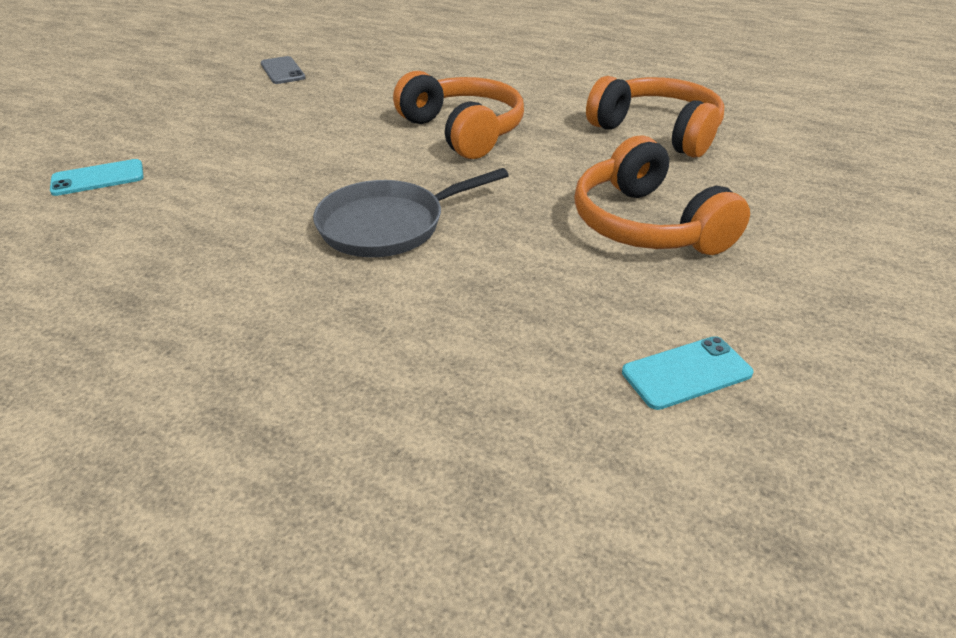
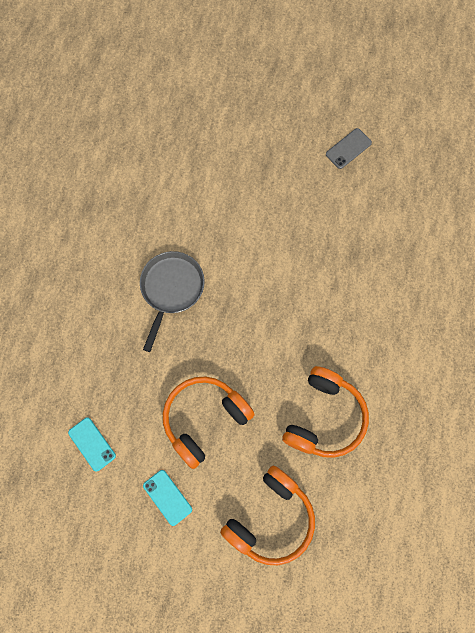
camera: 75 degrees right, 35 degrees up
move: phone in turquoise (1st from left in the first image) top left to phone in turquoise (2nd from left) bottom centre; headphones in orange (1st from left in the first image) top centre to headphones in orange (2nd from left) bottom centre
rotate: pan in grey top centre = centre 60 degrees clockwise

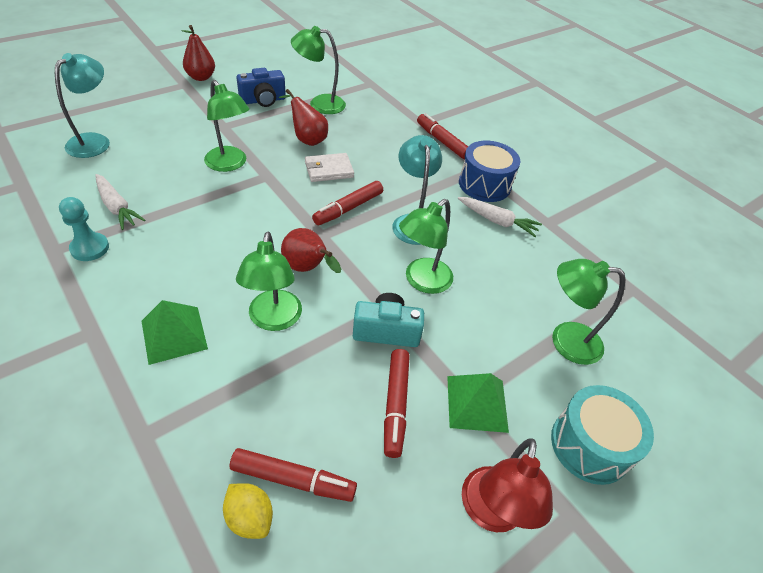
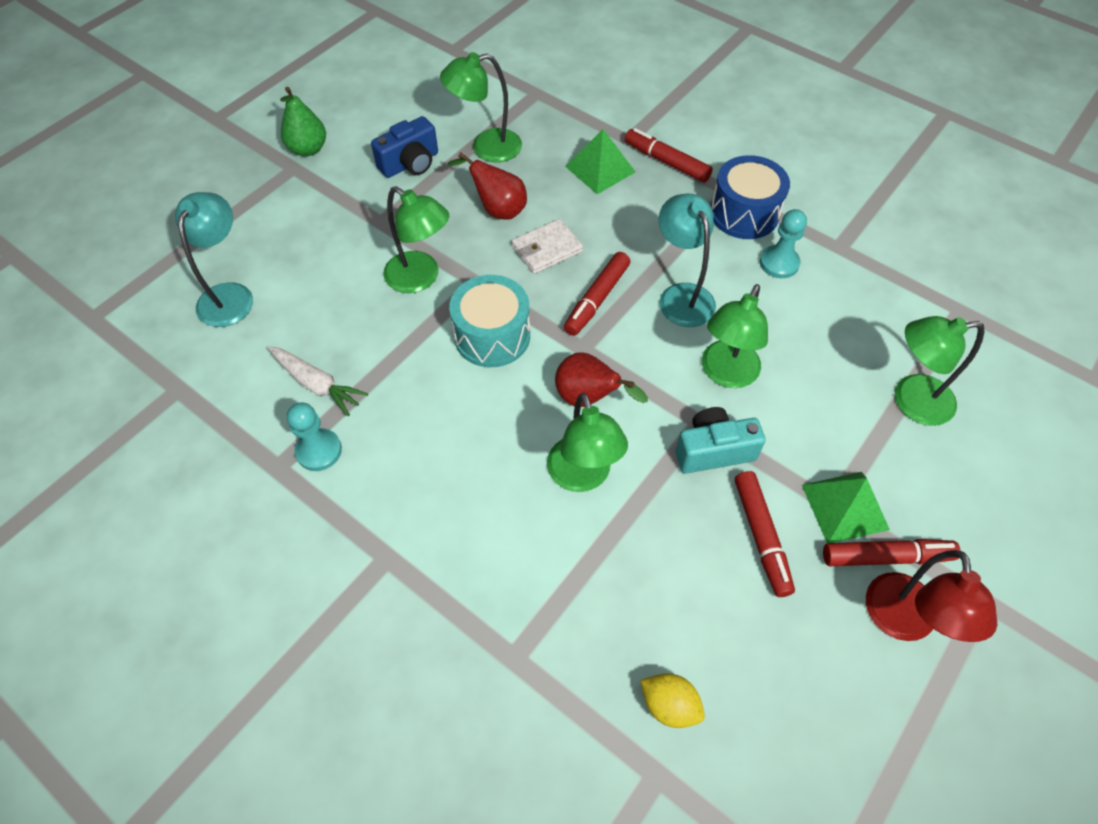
camera: 10 degrees left, 10 degrees up
move: pyramid in green (1st from left) middle left to top centre; marker in red (1st from left in the first image) bottom centre to marker in red (4th from left) bottom right; drum in turquoise bottom right to centre
replace: carrot in white (2nd from left) centre to pawn in turquoise (2nd from left) top right
recolor: pear in red (1st from left) top left to pear in green top left

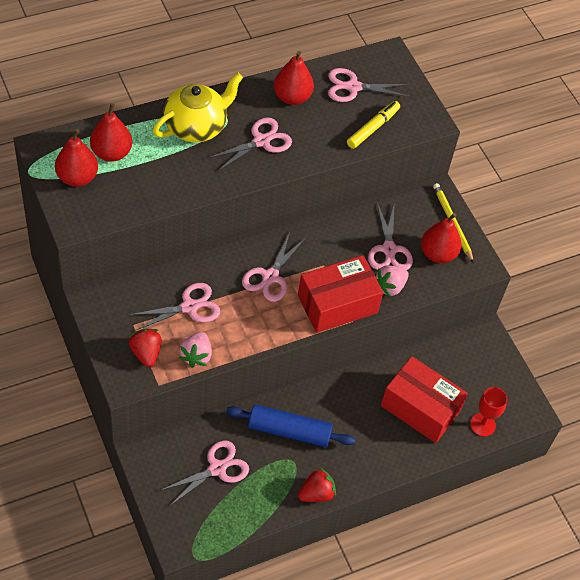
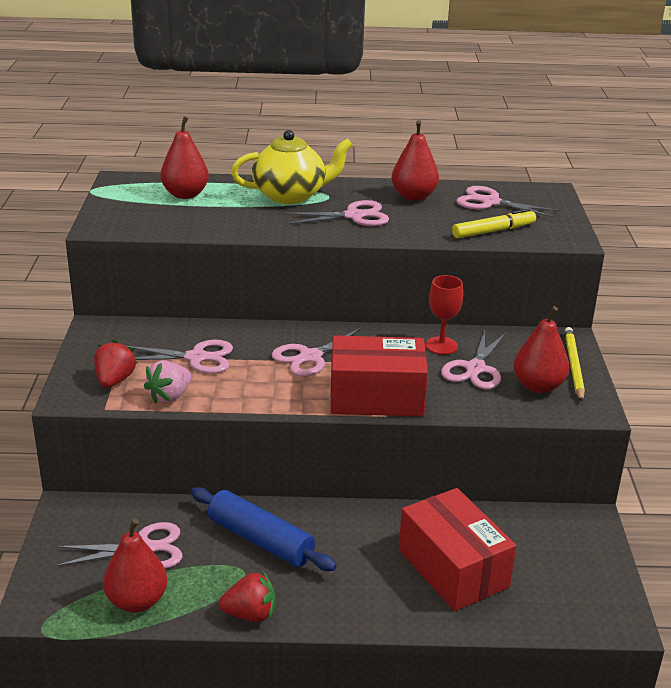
camera: 30 degrees right, 25 degrees down
delete: strawberry in pink (2nd from left) middle right
move: pear in red (1st from left) top left to bottom left; goblet in red bottom right to centre

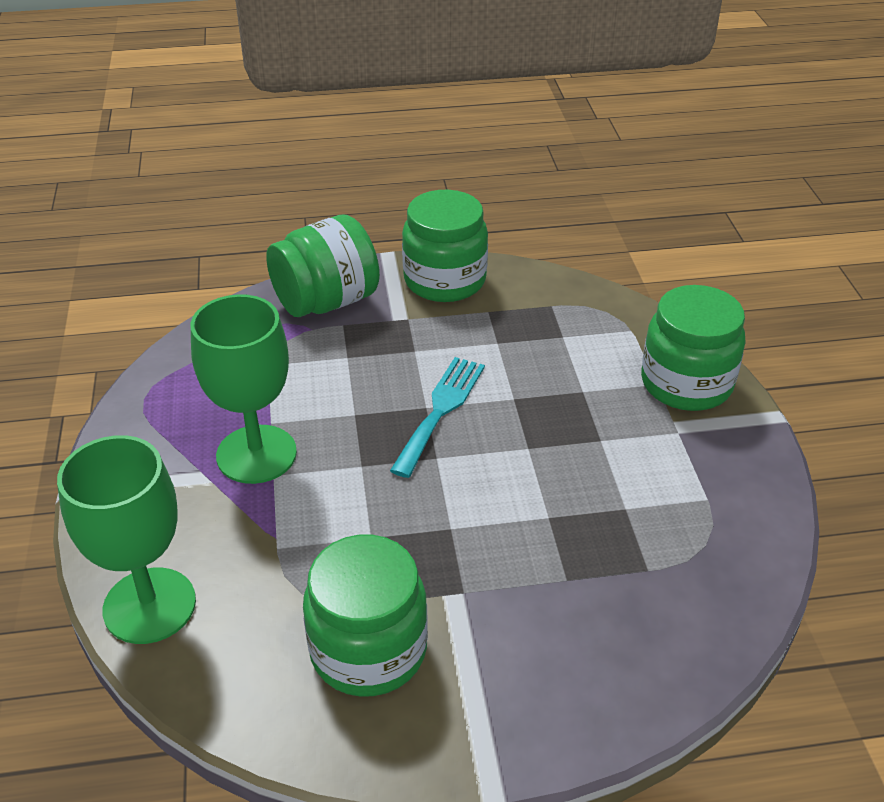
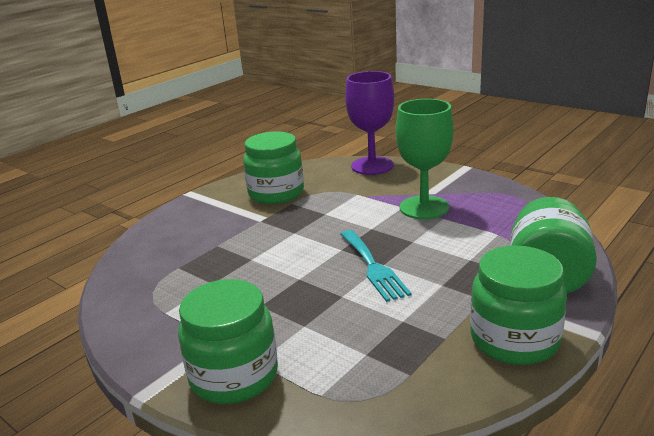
camera: 140 degrees right, 15 degrees down
recolor: goblet in green (1st from left) bottom left to goblet in purple top centre

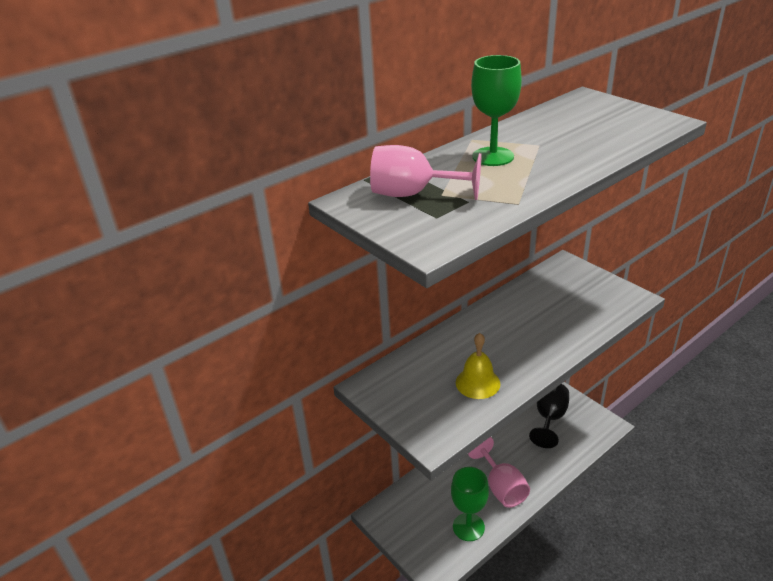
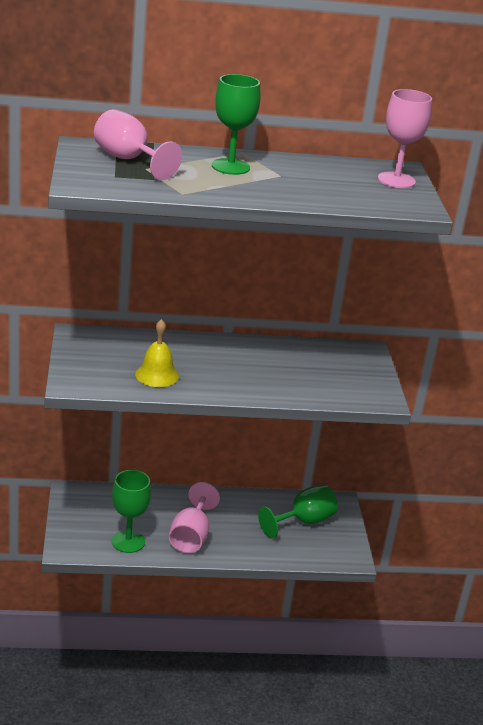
camera: 30 degrees right, 5 degrees down
insert: goblet in pink (3rd from left) top right
recolor: goblet in black bottom right to goblet in green (3rd from left) bottom centre

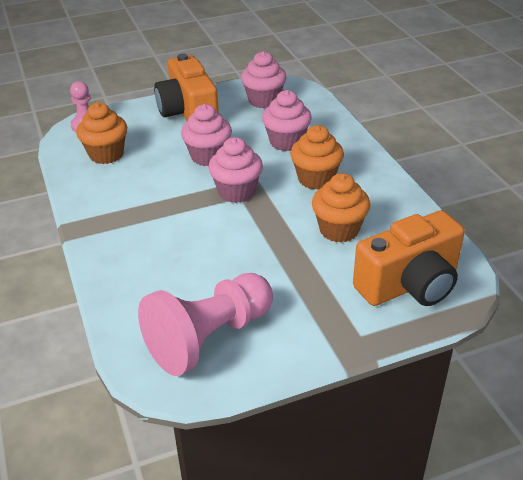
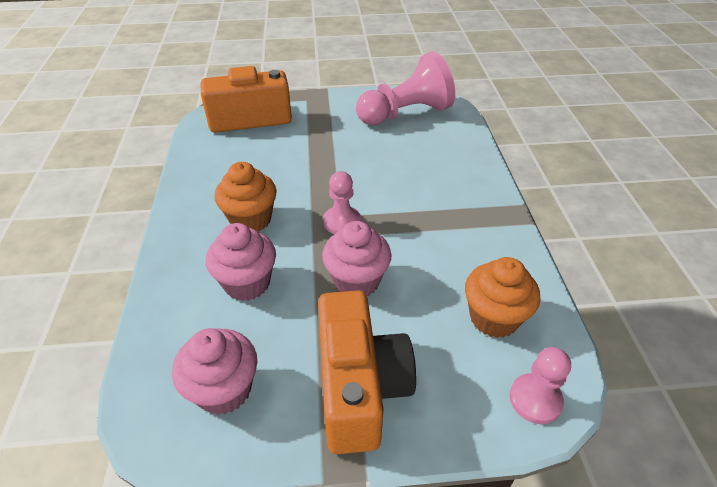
camera: 165 degrees left, 5 degrees up
delete: cupcake in orange (3rd from left) centre
replace: cupcake in pink (2nd from left) centre to pawn in pink (1st from left) centre

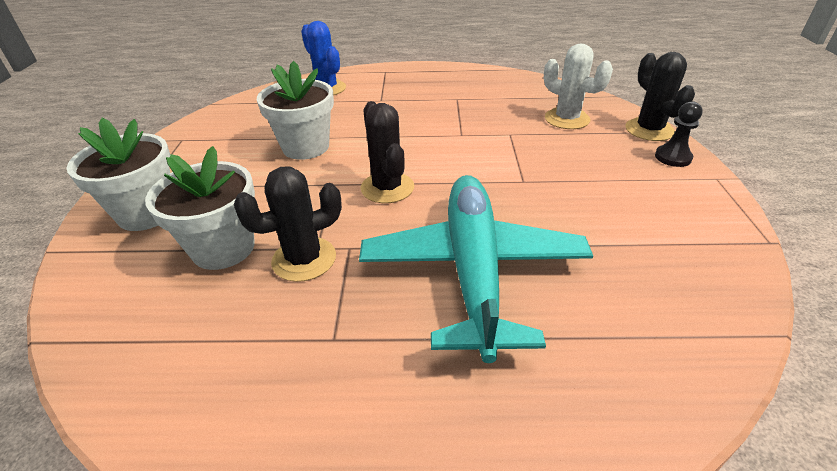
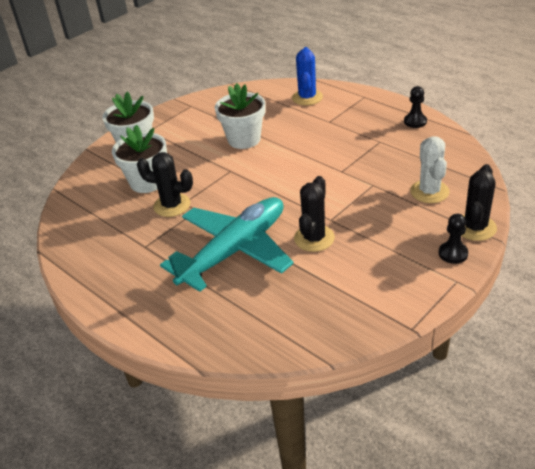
camera: 45 degrees right, 0 degrees up
insert: pawn in black (1st from left) top right
move: cactus in black (2nd from left) top centre to centre

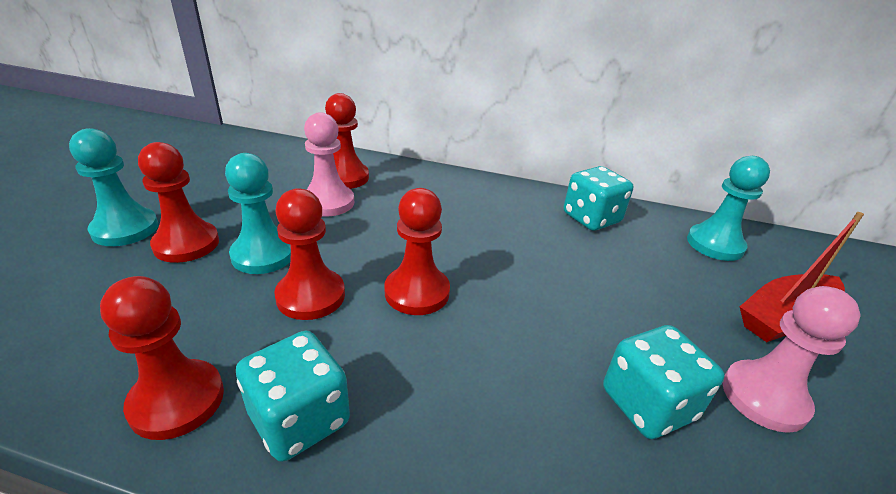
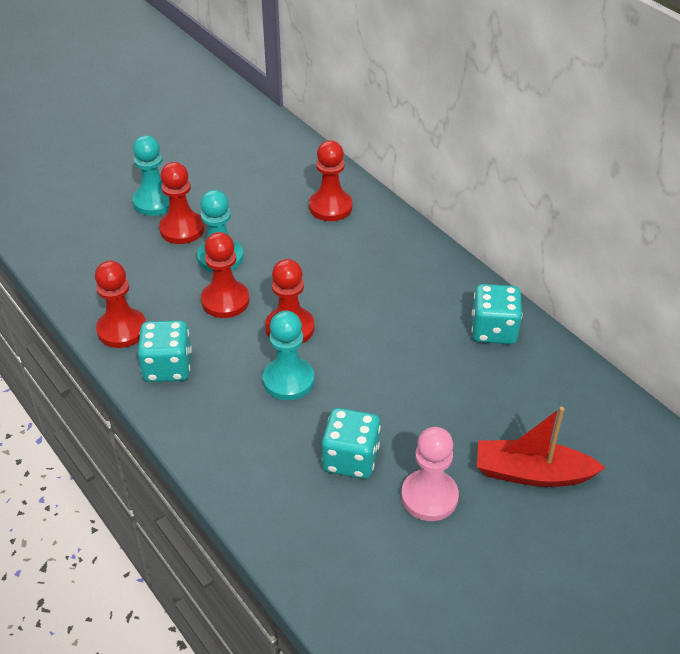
camera: 40 degrees right, 10 degrees up
delete: pawn in pink (1st from left) top centre
move: pawn in turquoise (3rd from left) middle right to centre

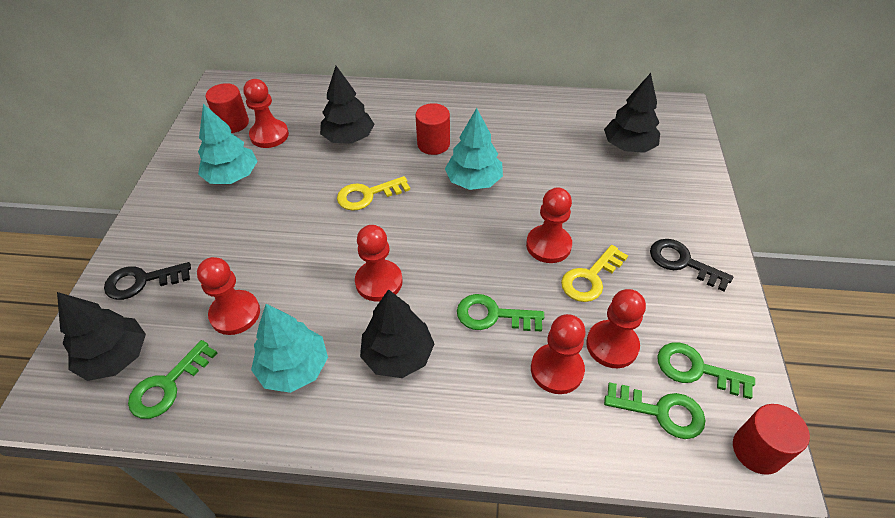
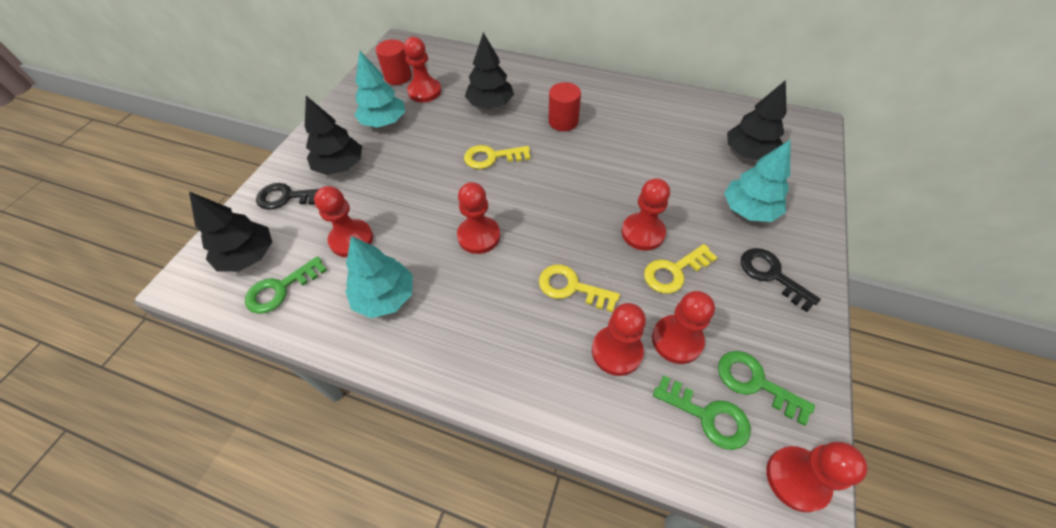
camera: 15 degrees right, 5 degrees up
move: tree in black (3rd from left in the first image) centre to tree in black (2nd from left) top left; tree in turquoise (3rd from left) top centre to middle right
replace: cylinder in red (3rd from left) bottom right to pawn in red (7th from left) bottom right
recolor: key in green (2nd from left) centre to key in yellow (2nd from left) centre

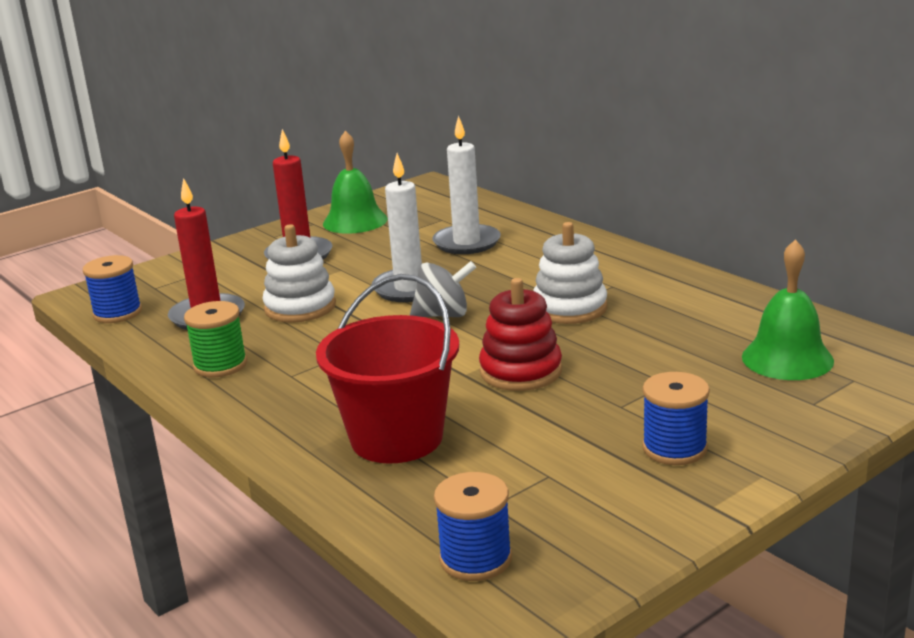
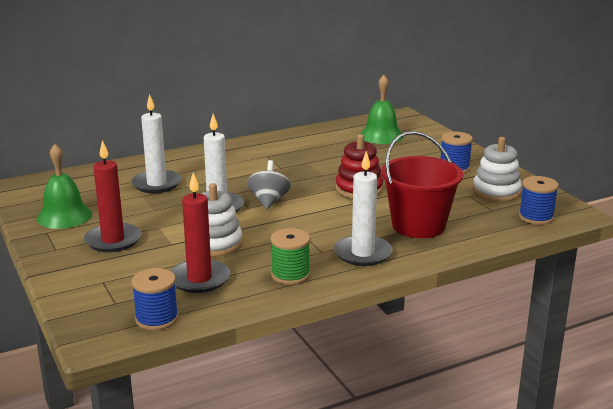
camera: 80 degrees left, 0 degrees up
insert: candle in white (3rd from left) centre
move: stacking toy in white (2nd from left) centre to middle right

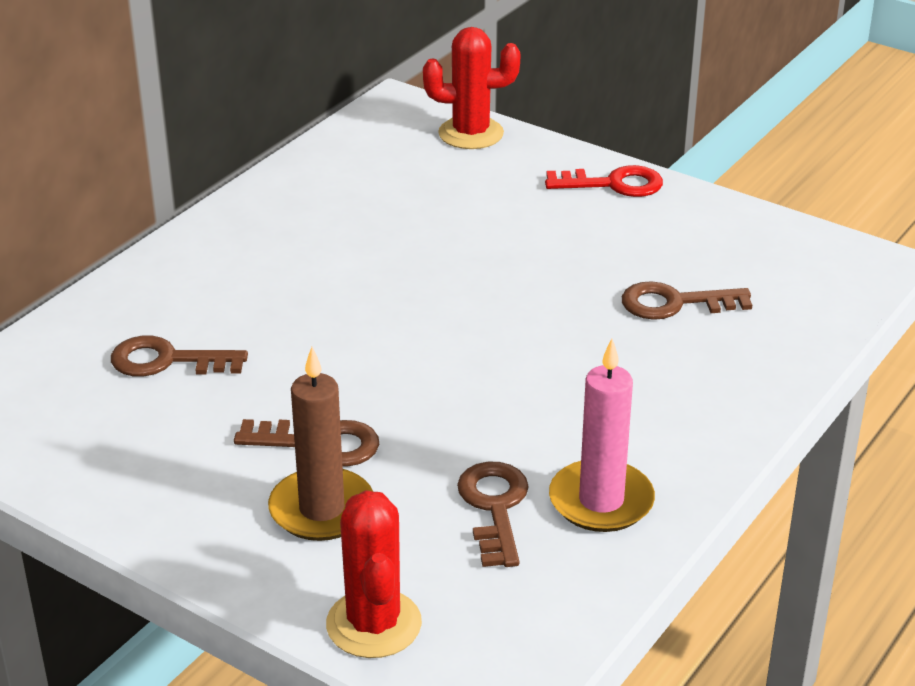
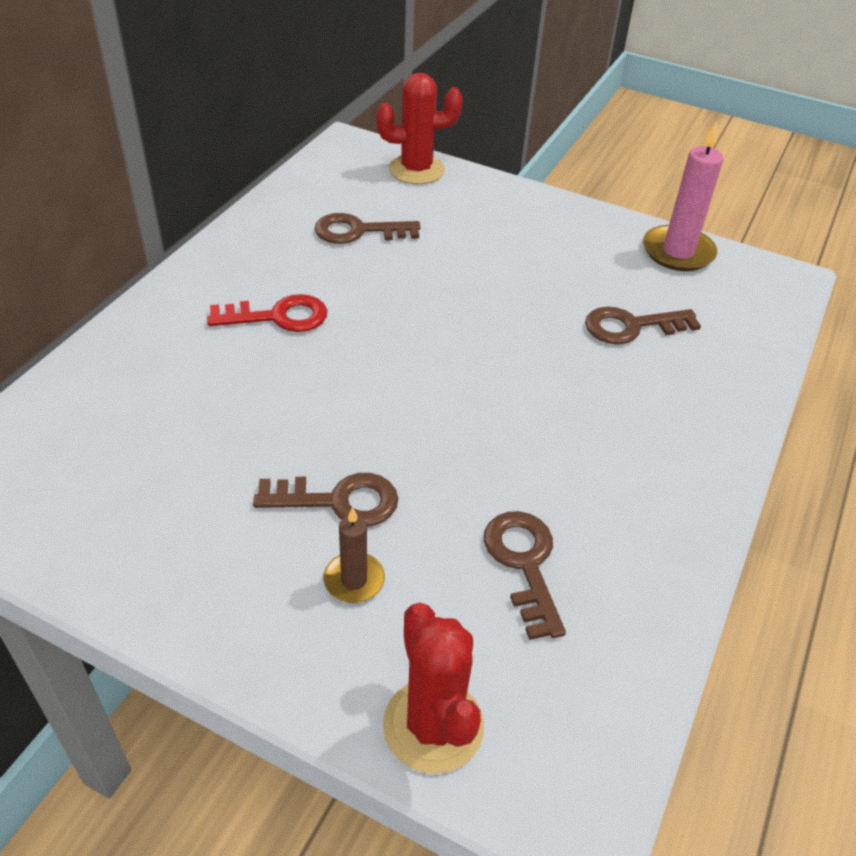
camera: 10 degrees left, 10 degrees up
move: key in brown (1st from left in the first image) middle left to key in brown (2nd from left) top centre; key in red top centre to middle left; candle in pink centre to top right
resize: candle in brown centre = centre x0.57

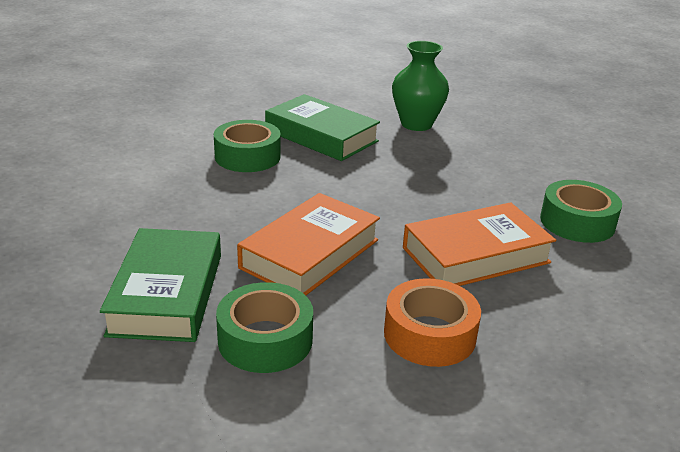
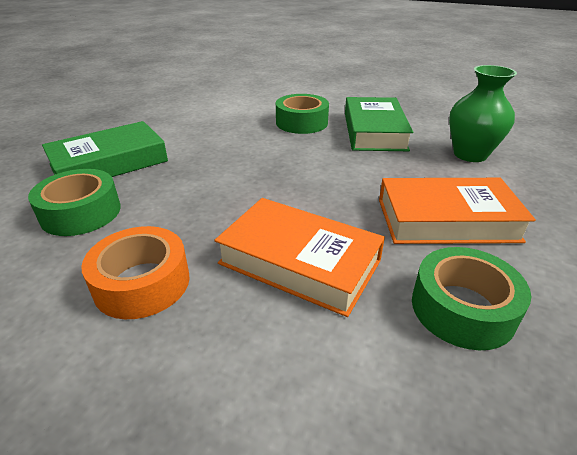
camera: 55 degrees right, 5 degrees up
move: book in orange (1st from left in the first image) centre to book in orange (2nd from left) middle right

